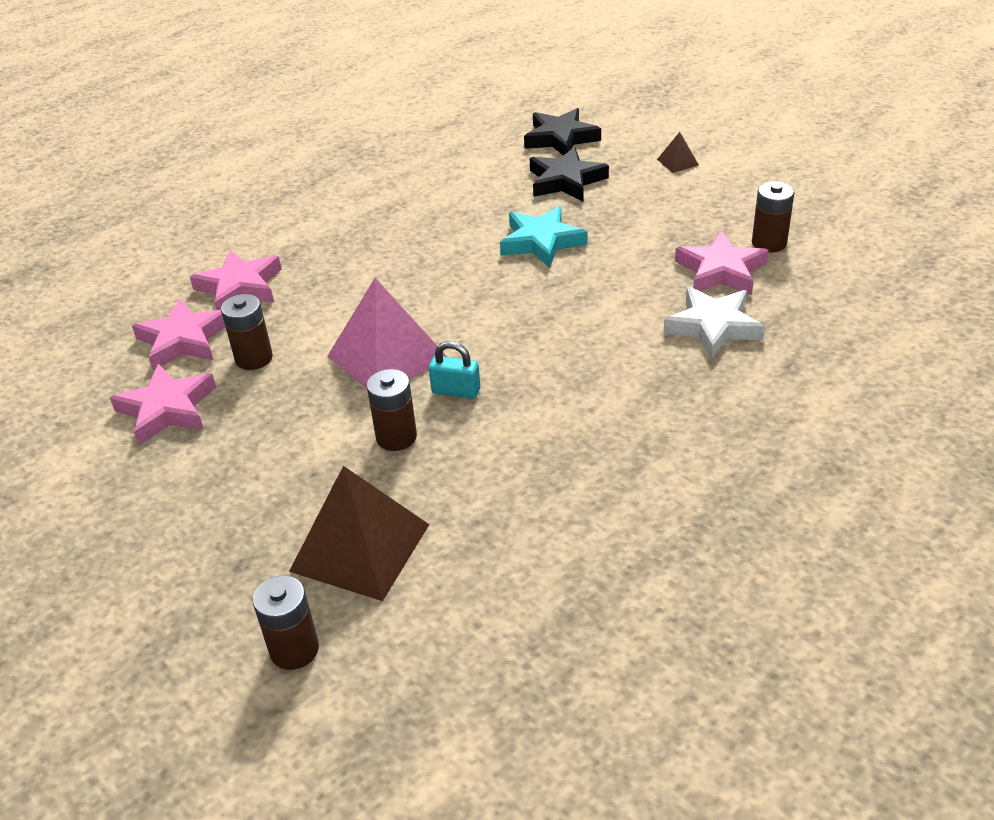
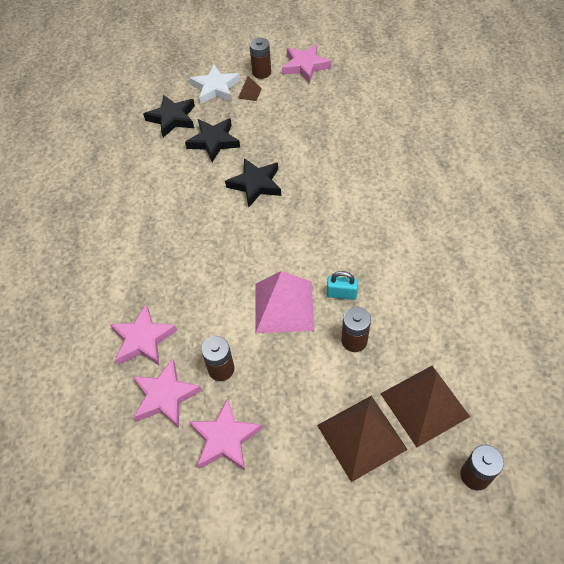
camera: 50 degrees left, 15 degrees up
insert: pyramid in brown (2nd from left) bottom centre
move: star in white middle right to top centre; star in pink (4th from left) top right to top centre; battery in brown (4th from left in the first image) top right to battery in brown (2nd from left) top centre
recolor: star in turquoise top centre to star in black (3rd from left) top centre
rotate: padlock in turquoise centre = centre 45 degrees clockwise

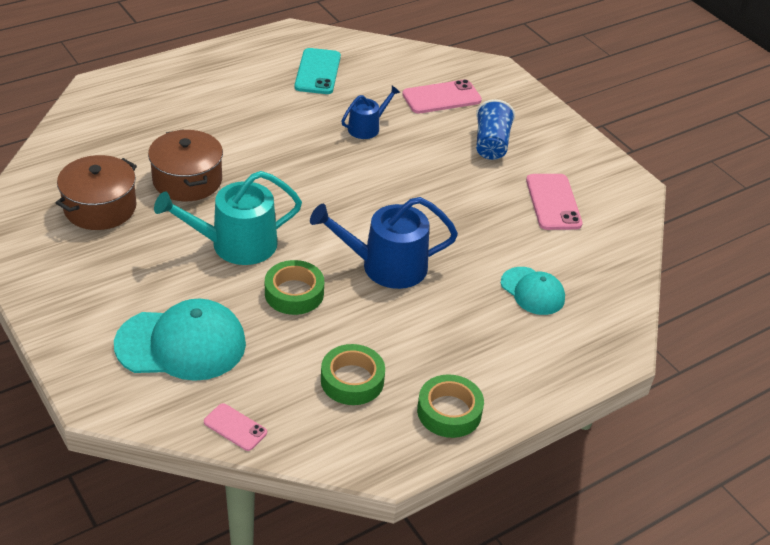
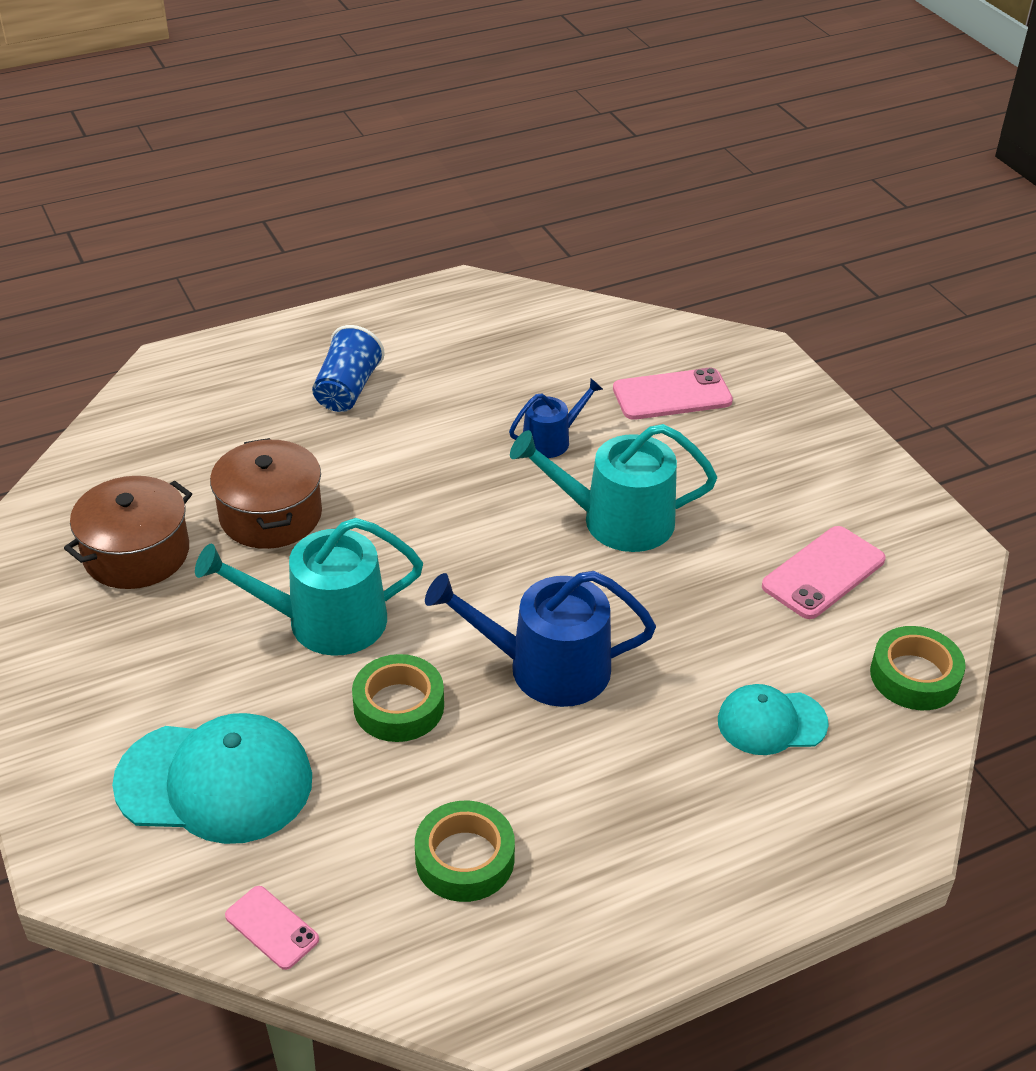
camera: 10 degrees right, 0 degrees up
delete: phone in turquoise top centre
insert: watering can in turquoise (2nd from left) centre
move: tape in green (3rd from left) bottom centre to middle right; cup in blue top centre to centre
rotate: cap in turquoise (2nd from left) middle right = bottom right 120 degrees clockwise; phone in pink (3rd from left) middle right = middle right 45 degrees clockwise

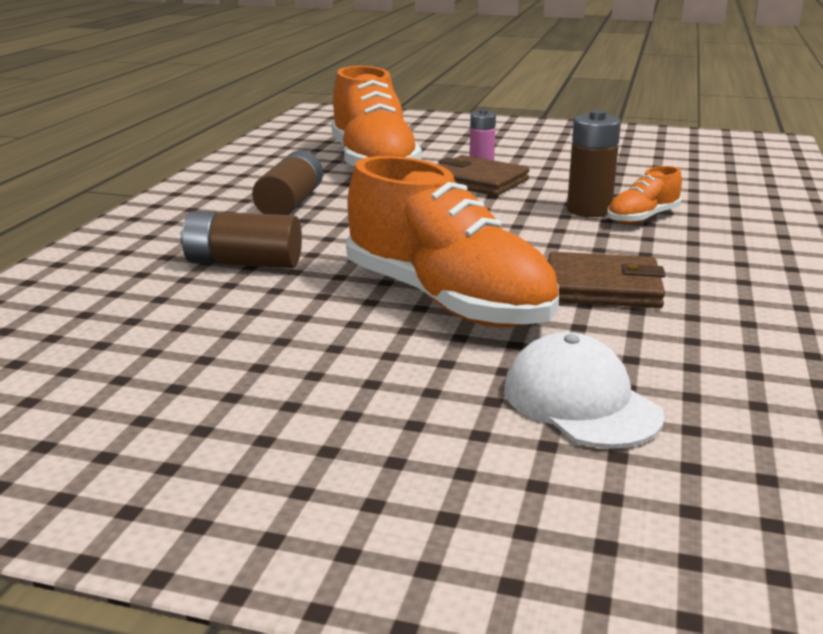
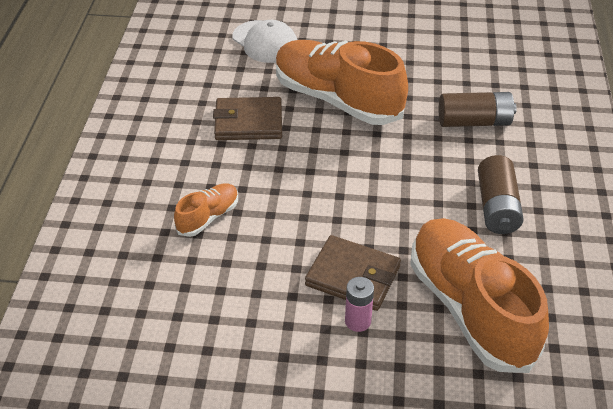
camera: 170 degrees right, 20 degrees up
delete: battery in brown (3rd from left) top right

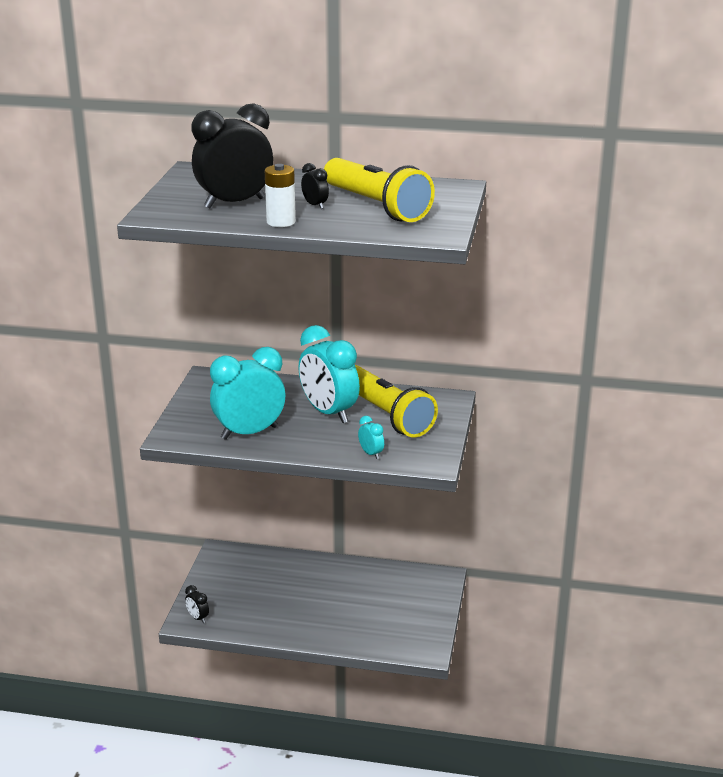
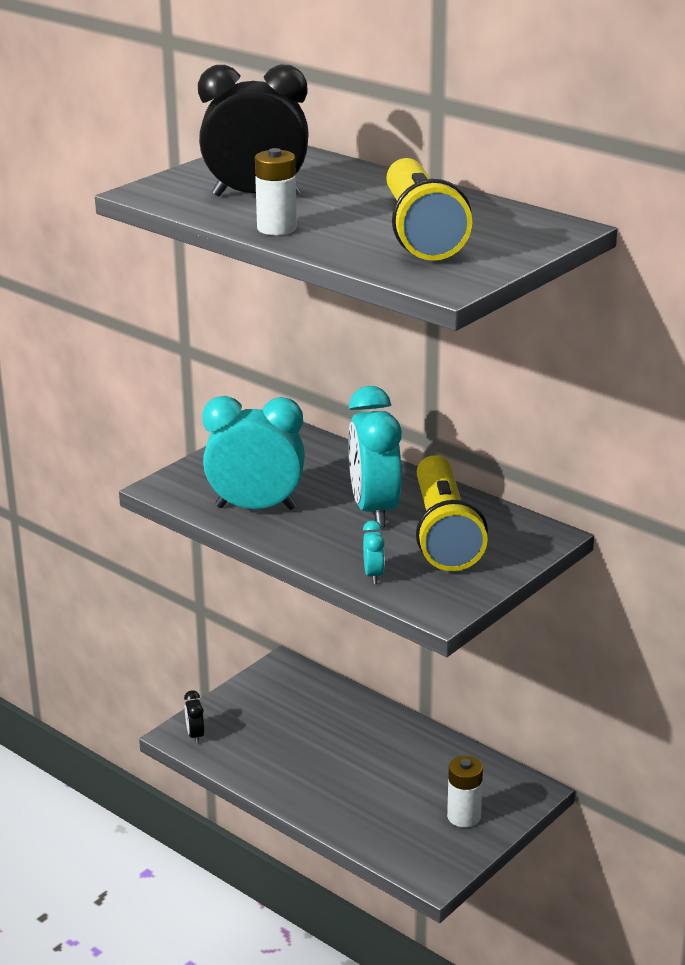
camera: 30 degrees right, 0 degrees up
delete: clock in black (3rd from left) top centre
insert: battery in white (2nd from left) bottom right

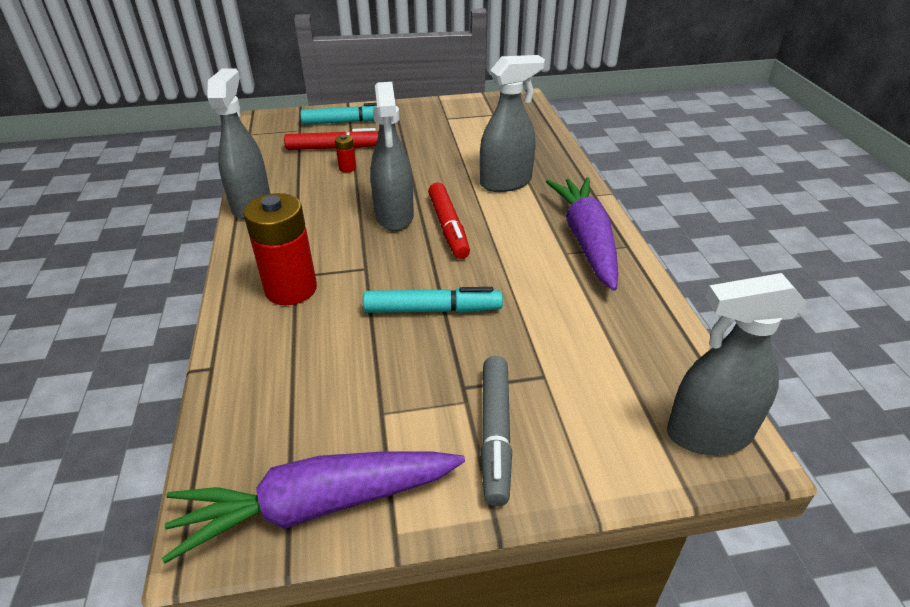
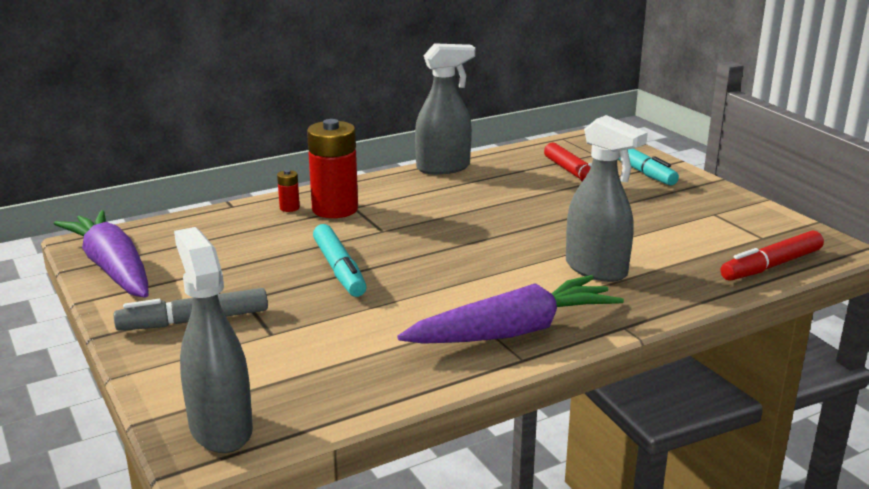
camera: 70 degrees right, 15 degrees down
delete: spray bottle in grey (2nd from left) top centre
move: battery in red (2nd from left in the first image) top centre to battery in red (1st from left) middle left; marker in red (2nd from left) centre to middle right

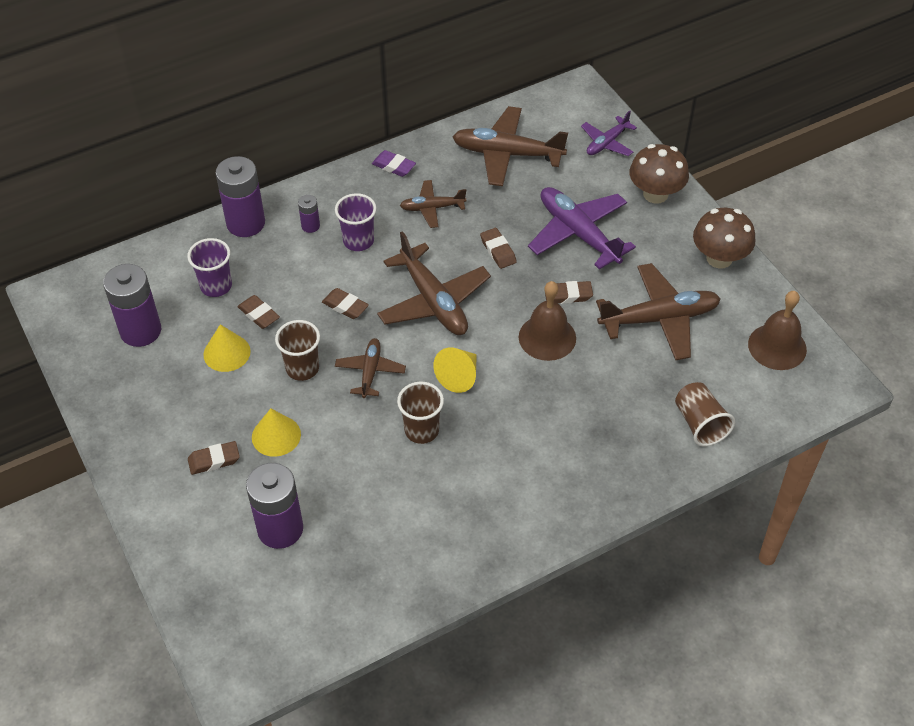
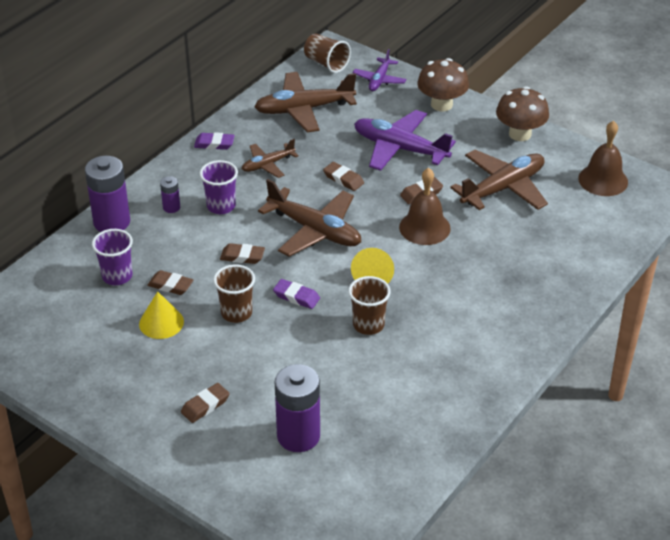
camera: 25 degrees left, 10 degrees down
delete: battery in purple (1st from left) middle left; cone in yellow (2nd from left) middle left
move: cup in brown (3rd from left in the first image) middle right to cup in brown (2nd from left) top centre
replace: plane in brown (1st from left) centre to eraser in purple (2nd from left) centre

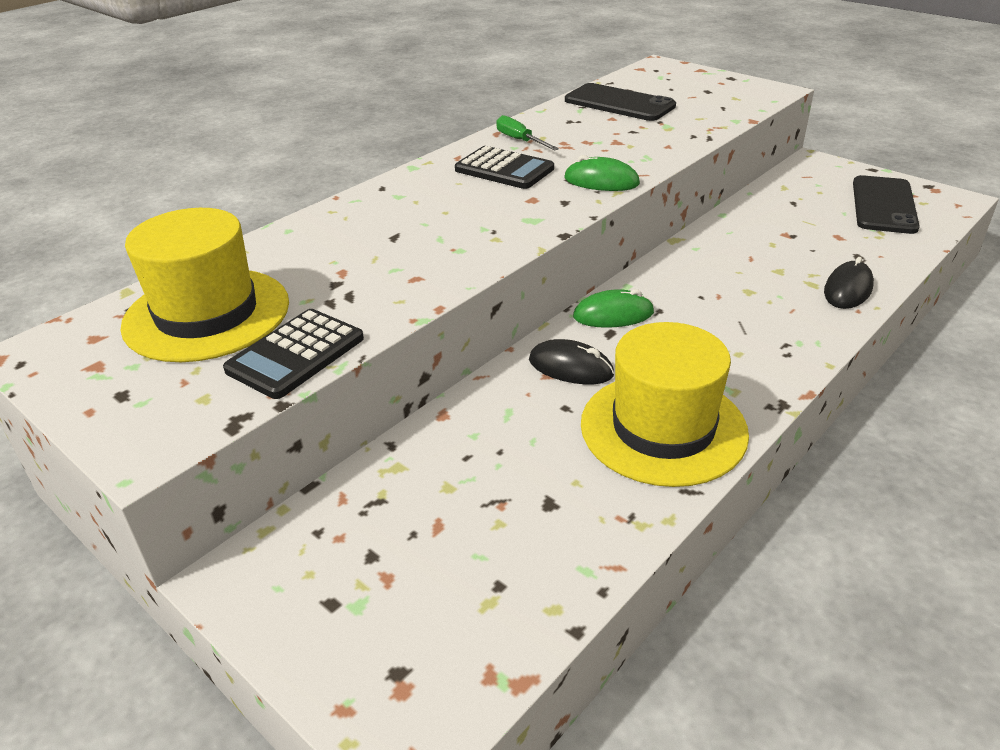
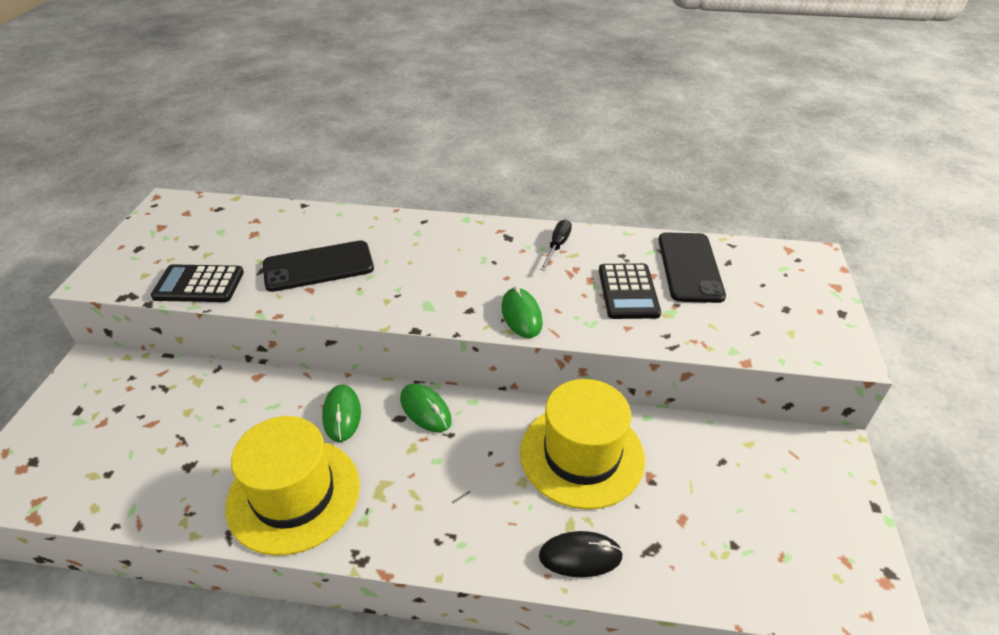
camera: 55 degrees right, 5 degrees up
move: hat in yellow (1st from left in the first image) middle left to hat in yellow (2nd from left) bottom centre; calculator in black (2nd from left) top centre to centre; phone in black (2nd from left in the first image) top right to phone in black (1st from left) middle left
recolor: screwdriver in green top centre to screwdriver in black centre; mouse in black (1st from left) centre to mouse in green (1st from left) centre

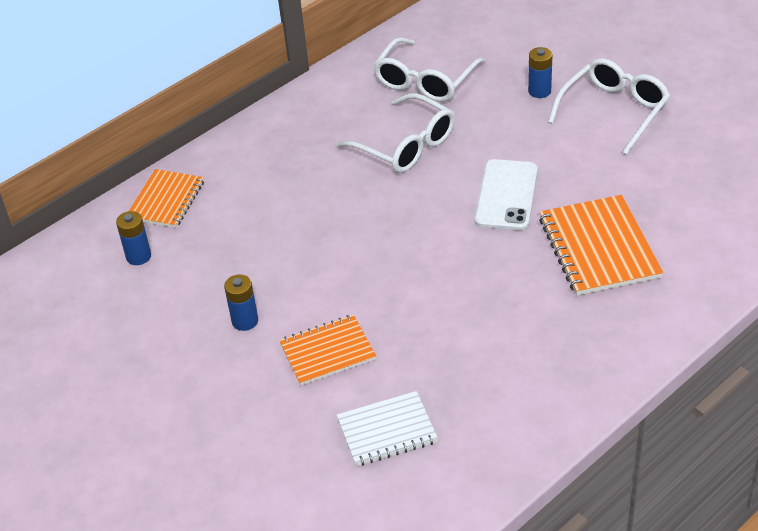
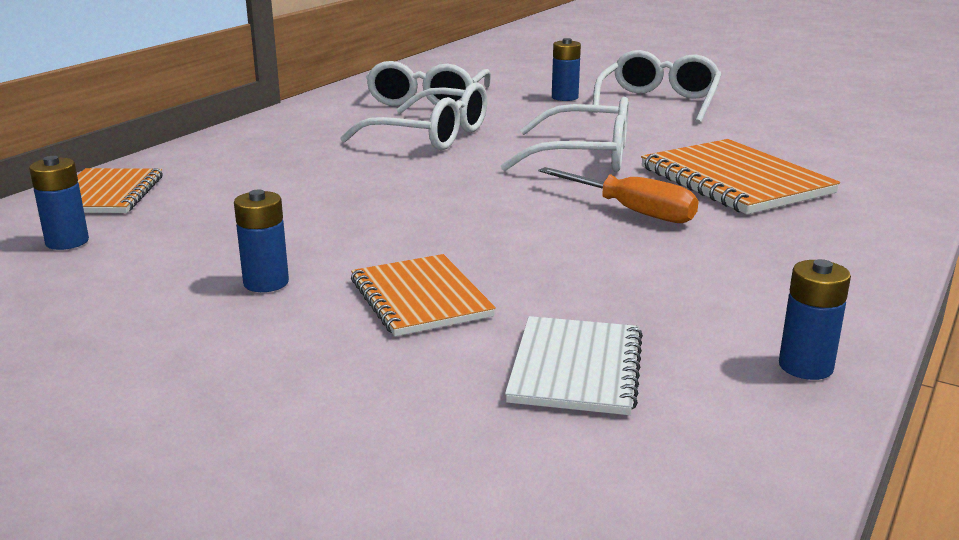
camera: 20 degrees left, 20 degrees down
insert: screwdriver in orange centre; battery in blue (4th from left) middle right
replace: phone in white middle right to glasses in white (3rd from left) top centre
rotate: notebook in orange (2nd from left) centre = centre 75 degrees counterclockwise; notebook in white bottom centre = bottom centre 45 degrees counterclockwise

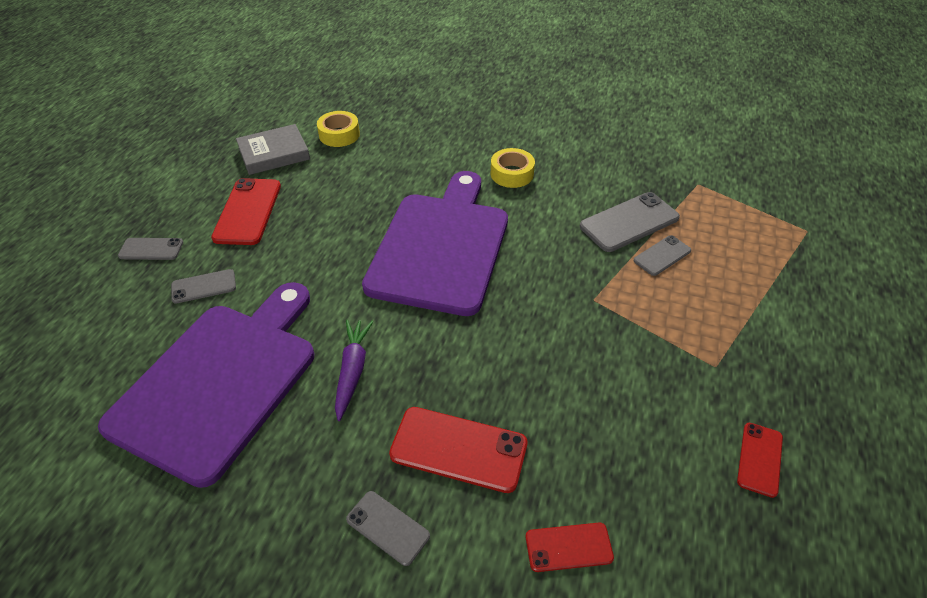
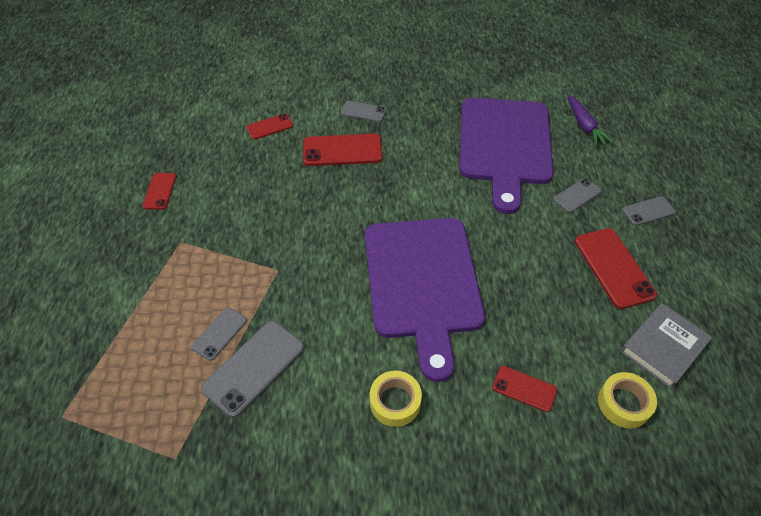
camera: 160 degrees right, 5 degrees up
insert: phone in red (4th from left) bottom right
move: carrot in purple centre to top right

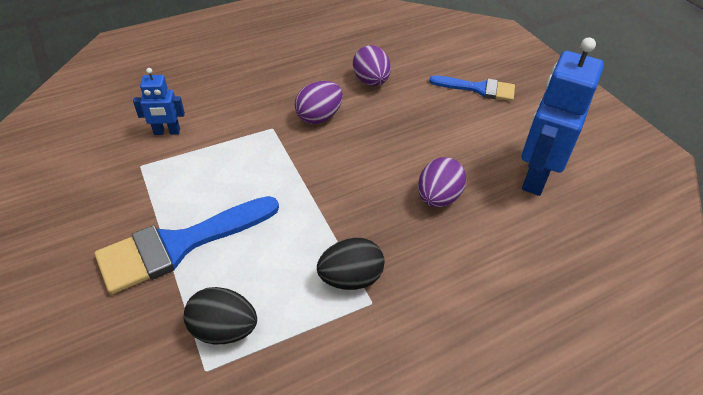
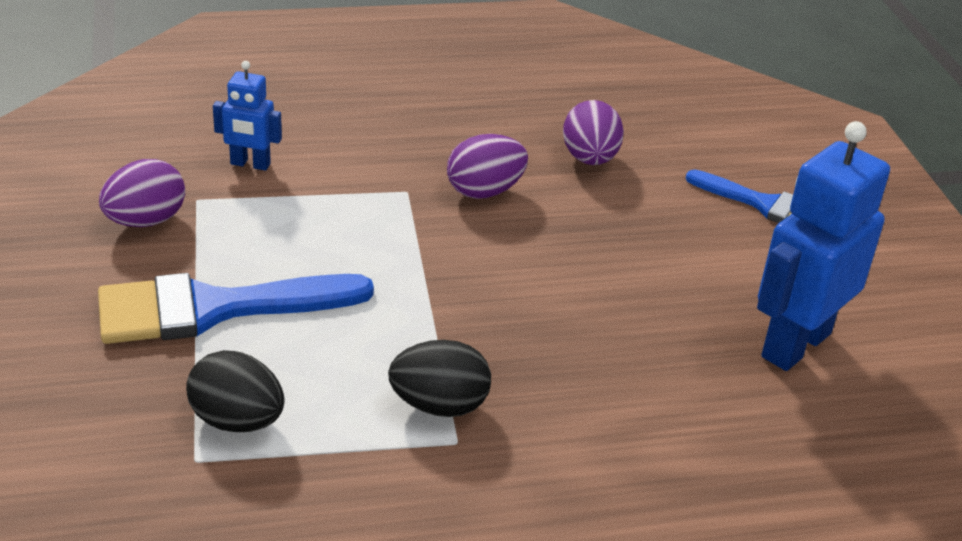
camera: 15 degrees right, 10 degrees down
move: egg in purple (3rd from left in the first image) centre to egg in purple (1st from left) middle left

